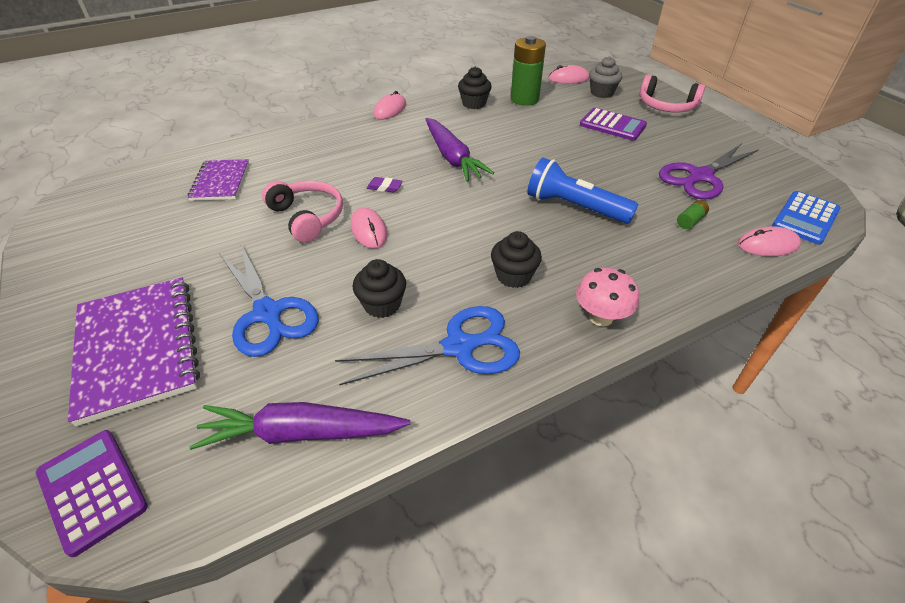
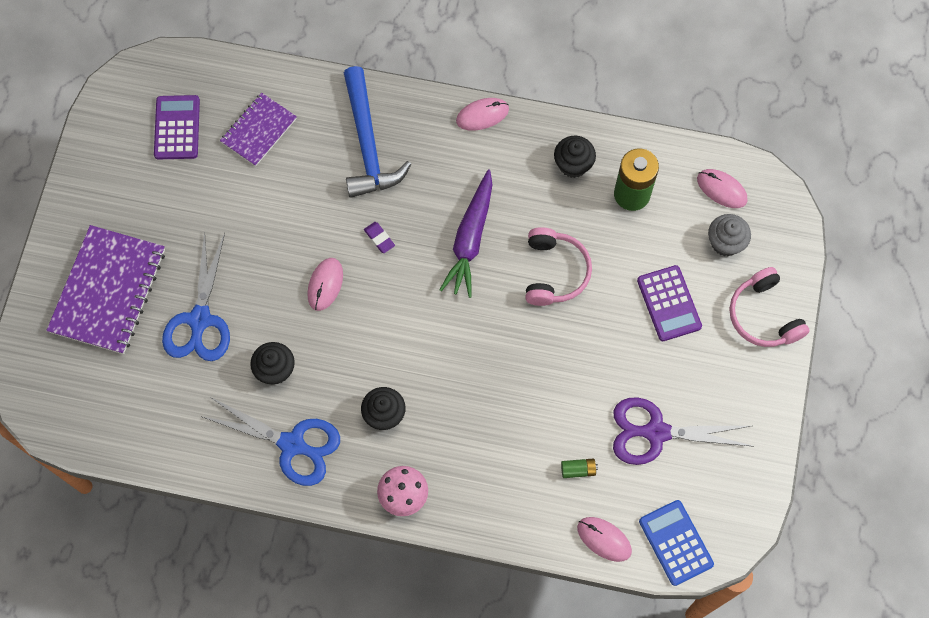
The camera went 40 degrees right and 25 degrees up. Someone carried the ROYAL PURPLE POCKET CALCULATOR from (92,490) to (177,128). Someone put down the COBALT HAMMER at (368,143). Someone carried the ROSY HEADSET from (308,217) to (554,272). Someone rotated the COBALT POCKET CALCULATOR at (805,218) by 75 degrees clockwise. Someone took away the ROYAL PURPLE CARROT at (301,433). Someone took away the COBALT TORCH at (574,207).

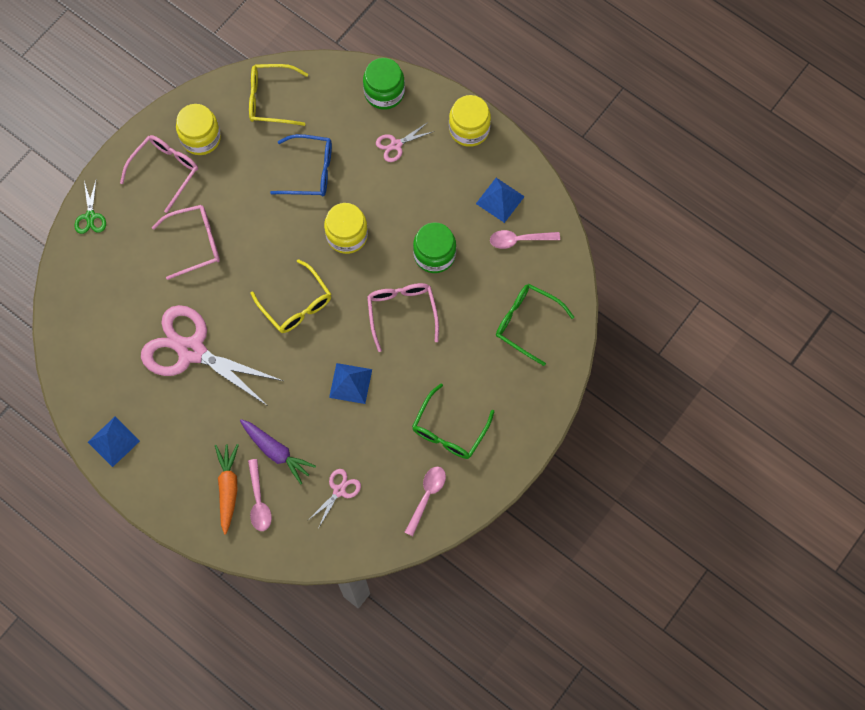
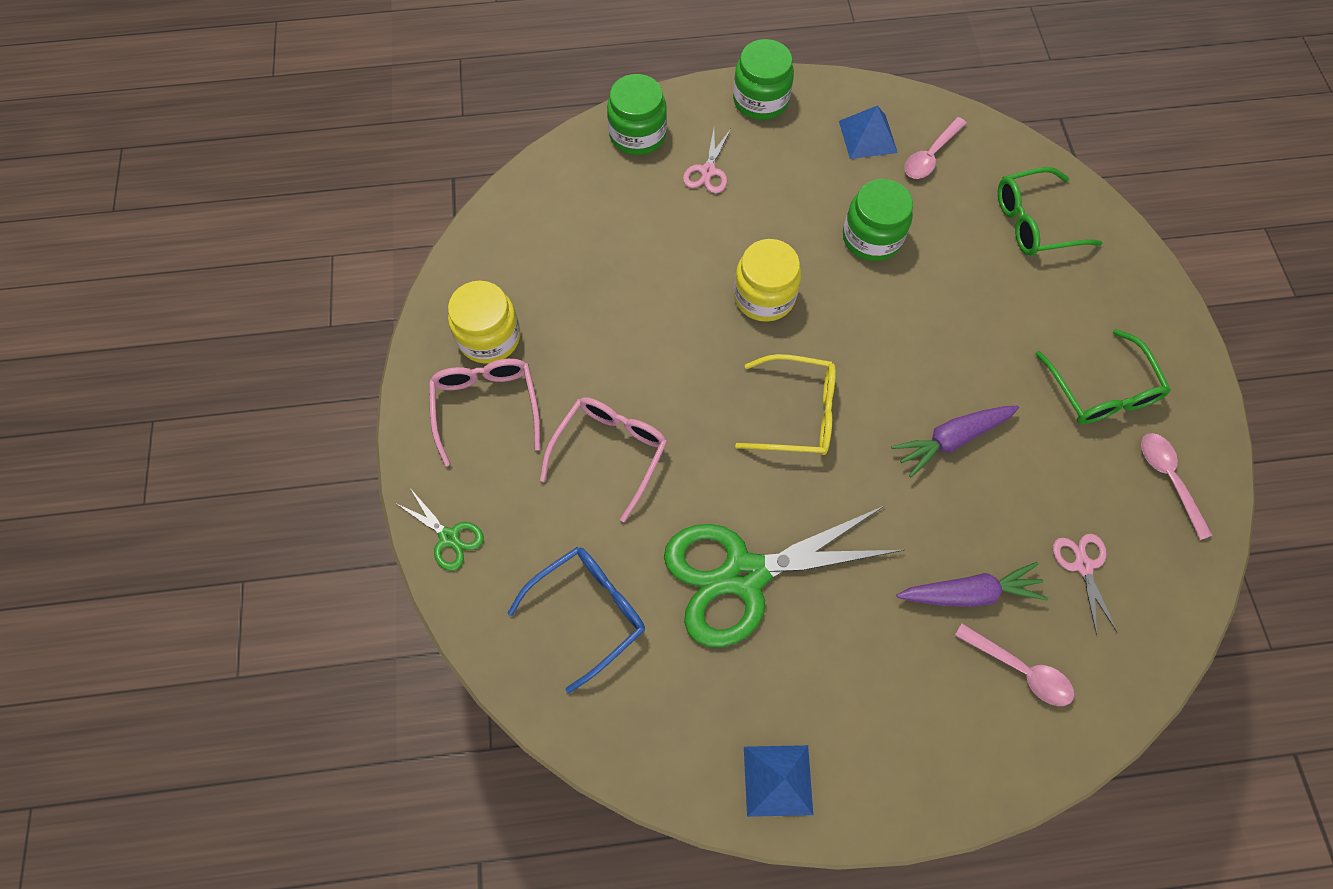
The camera went 45 degrees left and 5 degrees down. Someone carried the COBALT GLASSES from (310,171) to (588,612). Someone repainted the ROSY SHEARS at (191,351), which became the GREEN SHEARS at (744,575). Someone repainted the GOLDEN JAM JAR at (469,129), which became the GREEN JAM JAR at (760,100). Someone swapped the COBALT PYRAMID SHAPE at (350,383) for the ROYAL PURPLE CARROT at (951,439). Someone took away the ORANGE CARROT at (228,488). Someone took away the GOLDEN GLASSES at (271,99). Someone took away the ROSY GLASSES at (402,312).

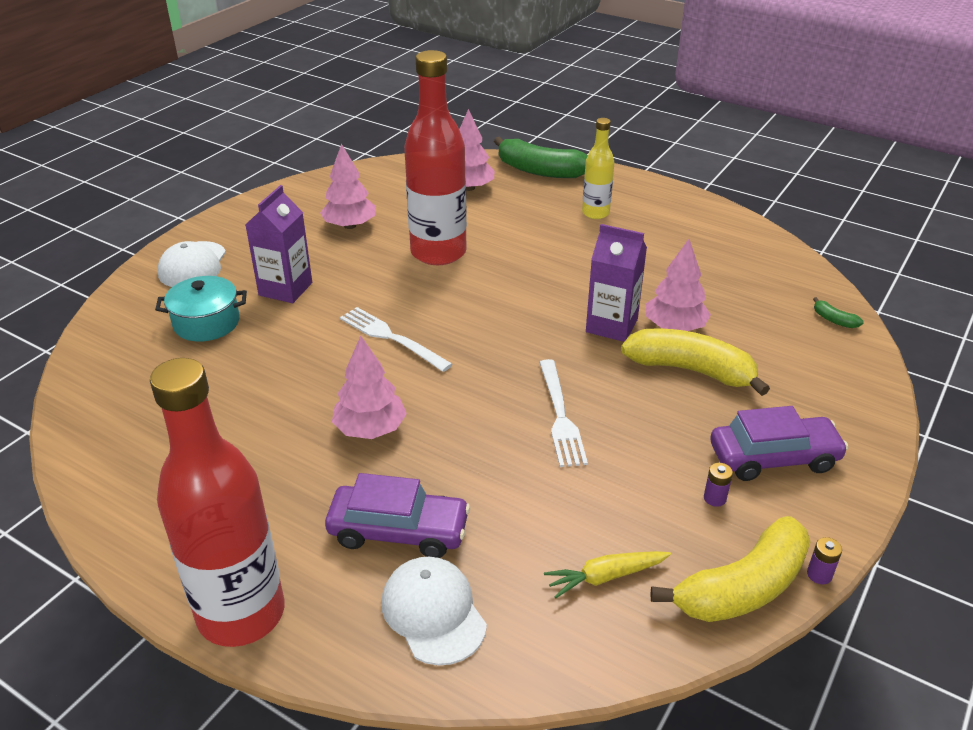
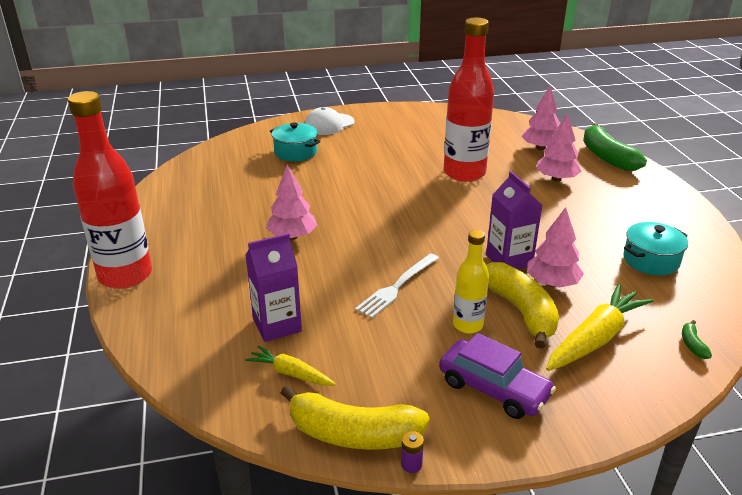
The camera went 45 degrees right and 5 degrees down. Someone carried the ROYAL PURPLE CARTON from (285,289) to (277,325). Someone carried the GOLDEN DRINK BOTTLE from (595,213) to (467,325). Someone carried the ROSY FIR TREE from (350,225) to (556,179). Someone put down the GOLDEN CARROT at (596,338). Someone put down the AQUA STOCKPOT at (651,260). Someone took away the ROYAL PURPLE AUTOMOBILE at (398,531). Someone took away the SNOW-WHITE DINNER FORK at (390,337). Someone took away the SNOW-WHITE PEAKED CAP at (433,612). Someone took away the ROYAL PURPLE AA BATTERY at (714,498).

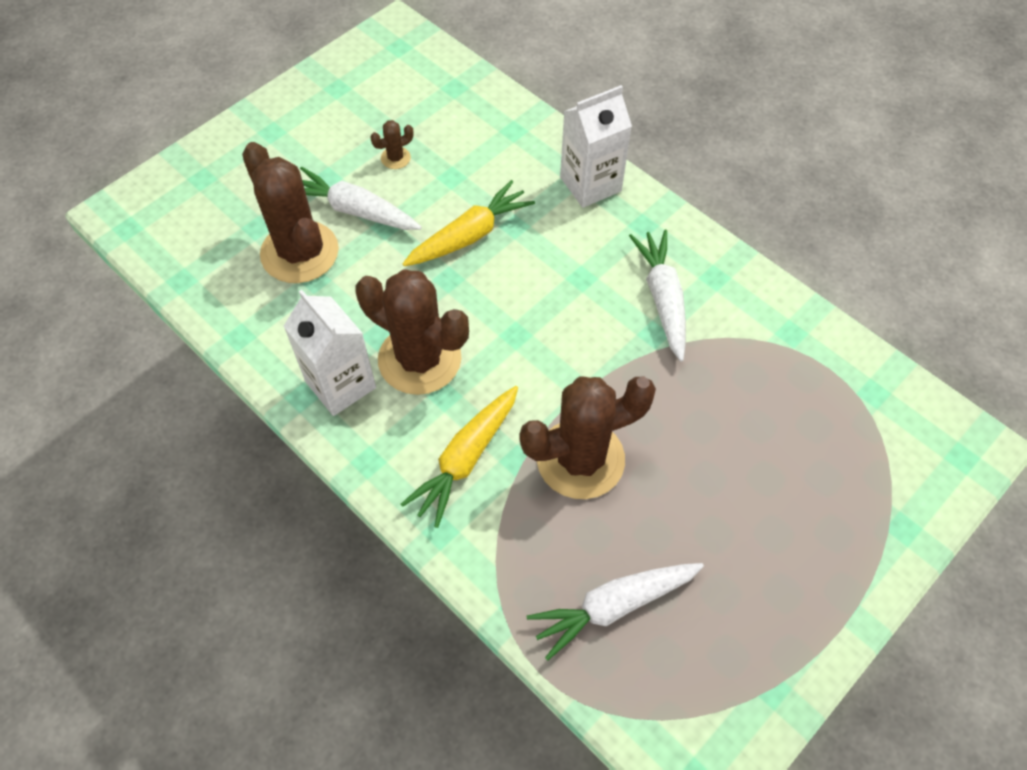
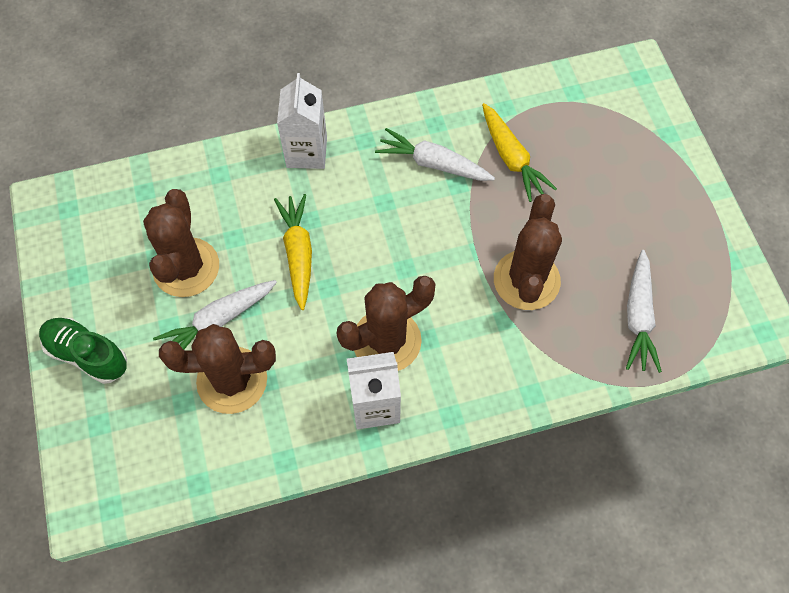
The camera went 60 degrees left and 5 degrees up. Someone put down the GREEN SHOE at (87,355). Someone scaled the BROWN SAGUARO CACTUS at (395,158) by 2.45. Someone carried the GOLDEN CARROT from (465,459) to (511,158).

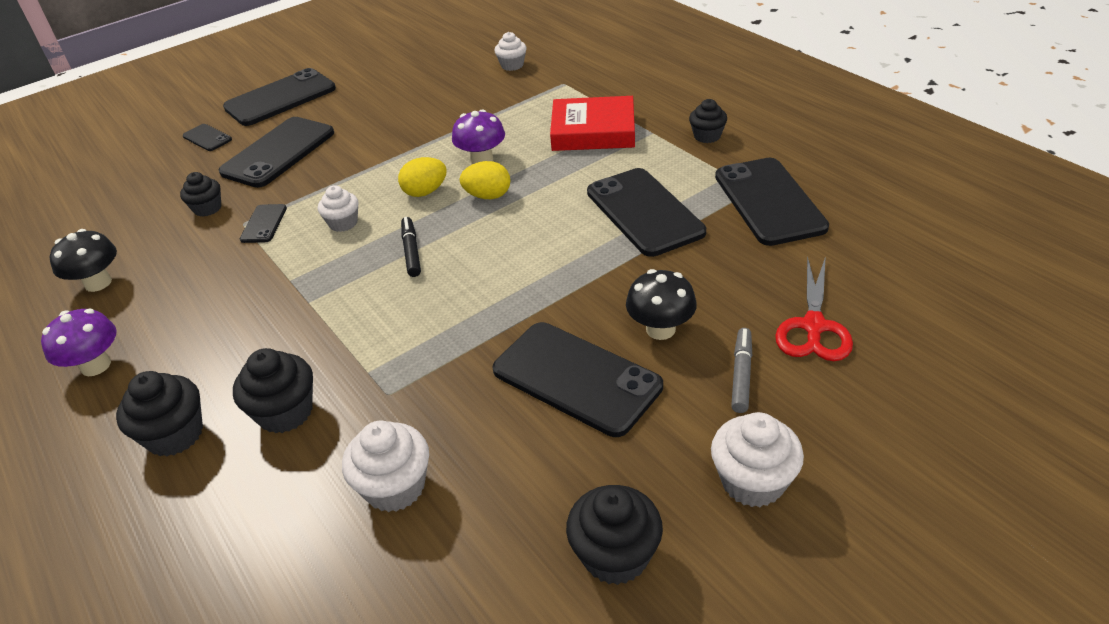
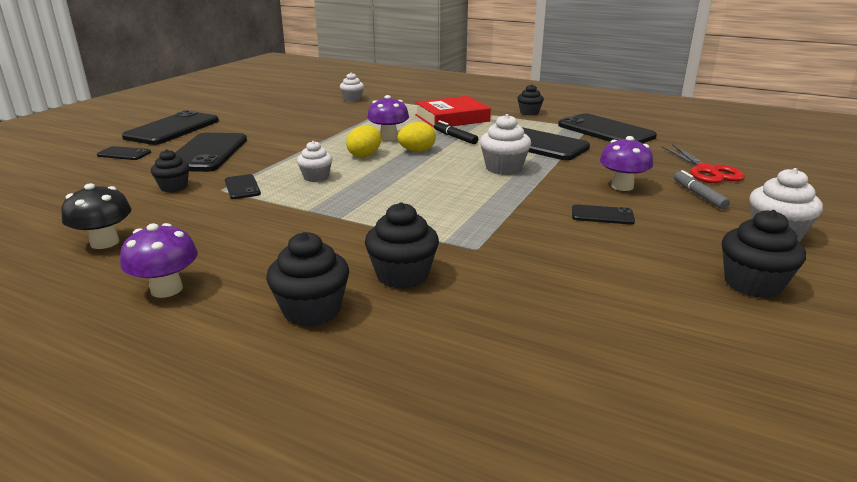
The camera went 30 degrees left and 15 degrees down. Someone carried the EBONY MARKER from (411,251) to (455,137). Someone carried the SNOW-WHITE FAIRY CAKE from (395,487) to (503,168). Someone scaled the EBONY MOBILE PHONE at (576,378) by 0.47. Someone repainted the EBONY FUNGUS at (660,329), which became the ROYAL PURPLE FUNGUS at (622,186).

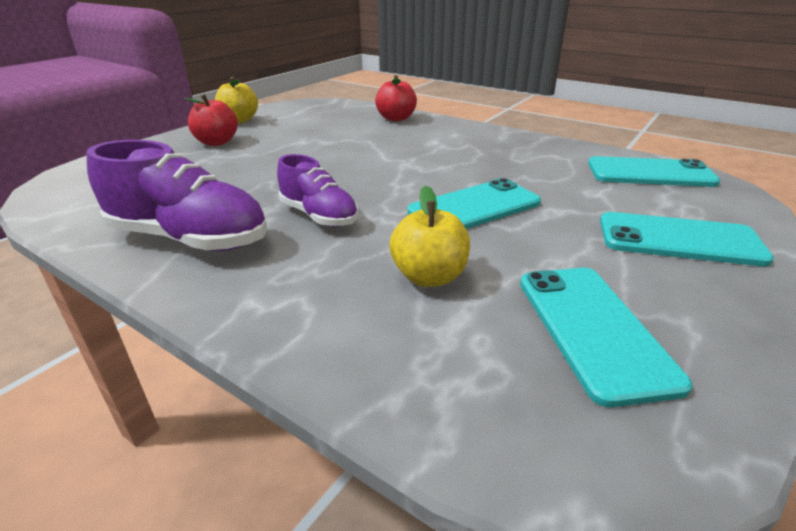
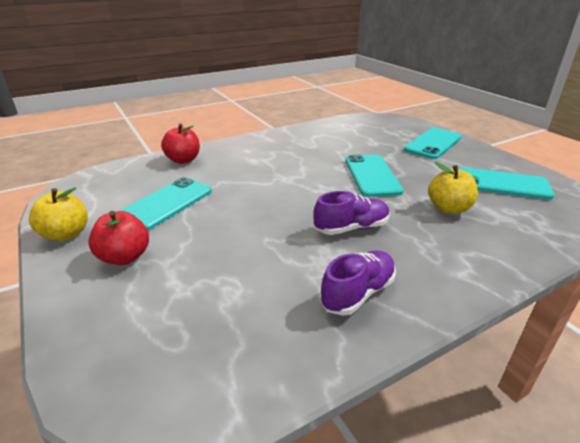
The camera went 65 degrees left and 0 degrees up. Someone carried the AQUA MOBILE PHONE from (650,173) to (166,203). Someone scaled the ROYAL PURPLE SHOE at (190,239) by 0.63.

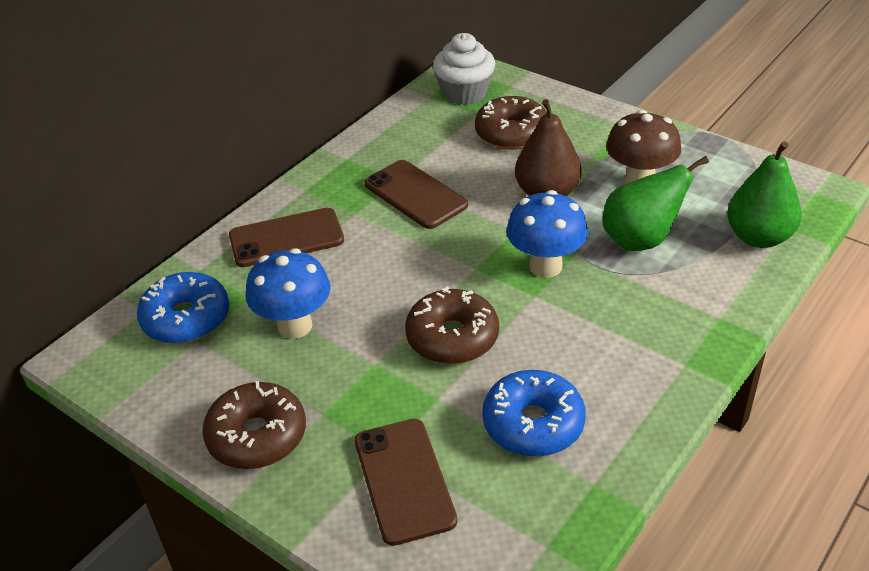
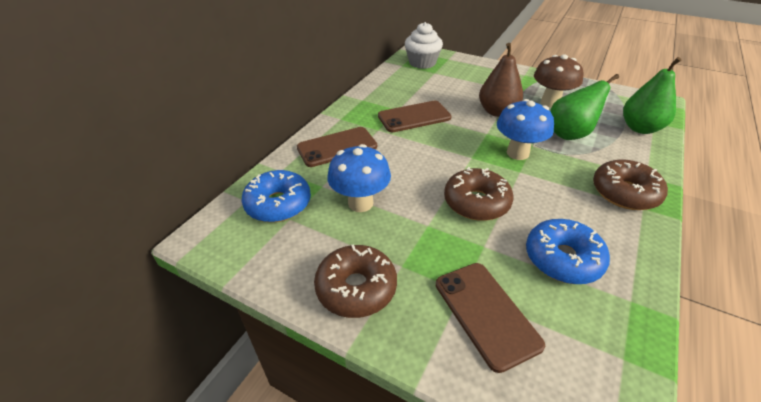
The camera went 10 degrees left and 0 degrees up. Someone rotated the BROWN MOBILE PHONE at (415,195) by 60 degrees counterclockwise. Someone carried the BROWN DONUT from (512,133) to (624,193).

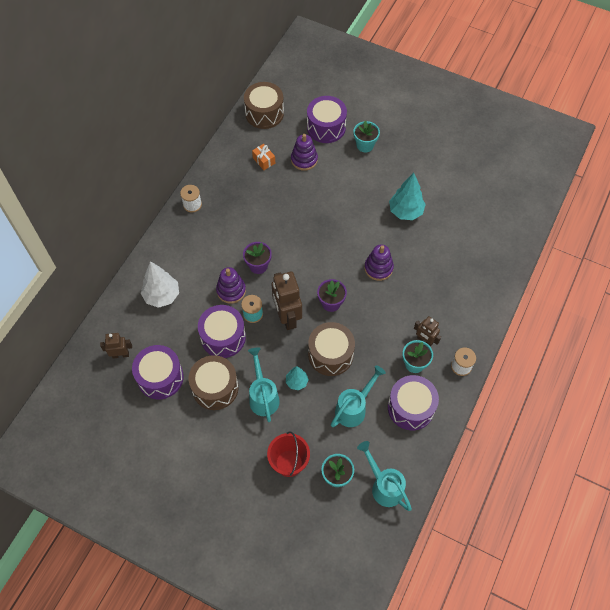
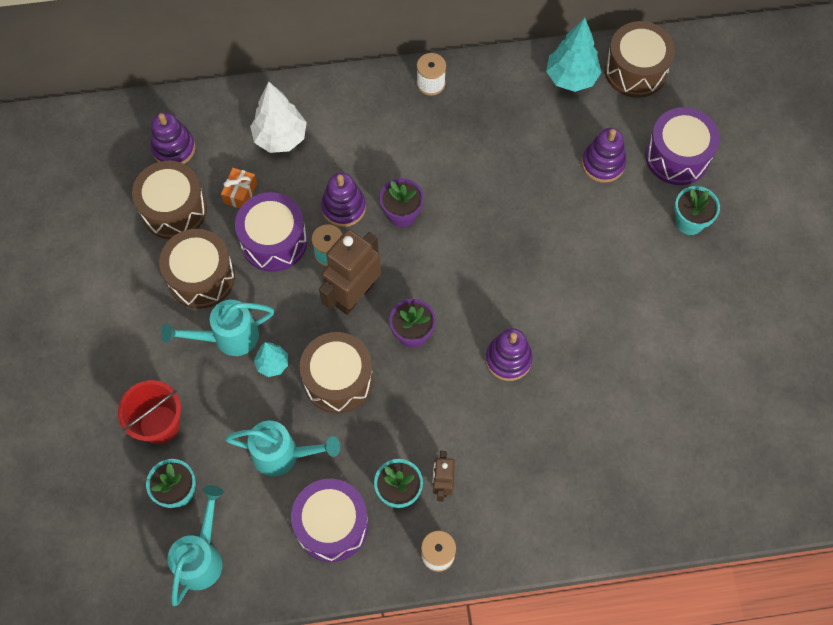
The camera went 55 degrees right and 5 degrees up. Someone repainted the ROYAL PURPLE DRUM at (160,377), which became the BROWN DRUM at (174,209). Someone swapped the BROWN ROBOT FIGURE at (120,355) for the ROYAL PURPLE STACKING TOY at (173,148). Someone rotated the AQUA SPRINKLING CAN at (263,396) by 150 degrees counterclockwise. Someone carried the ORANGE PRESENT from (264,160) to (240,193). Someone carried the AQUA FIR TREE from (405,211) to (571,78).

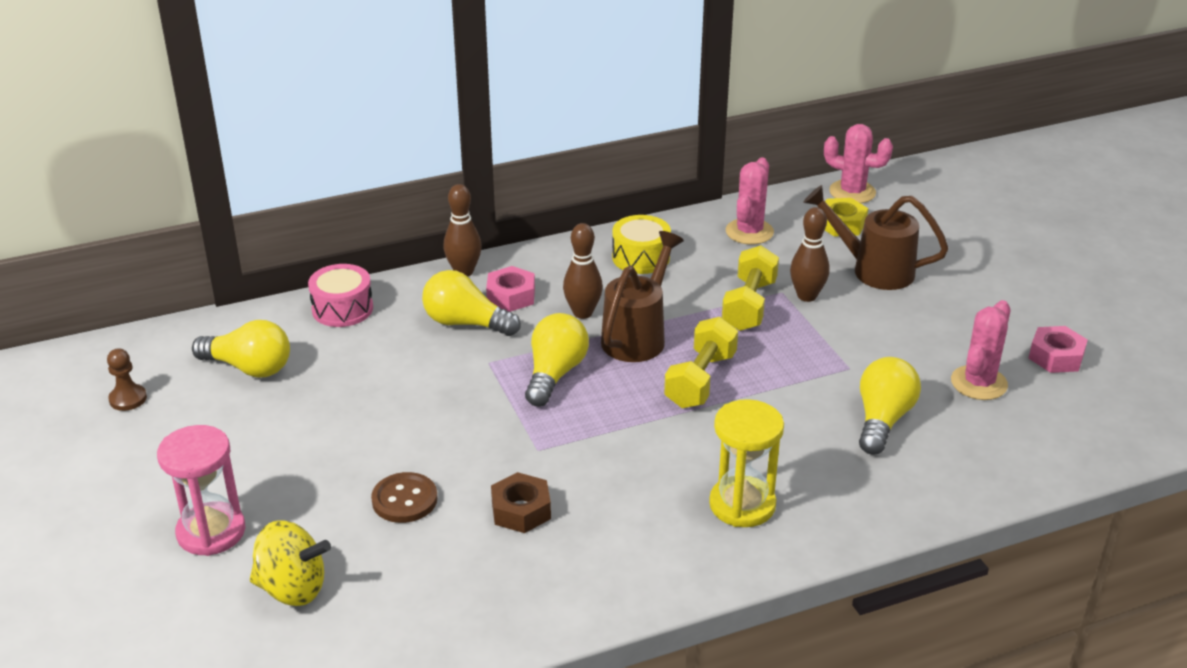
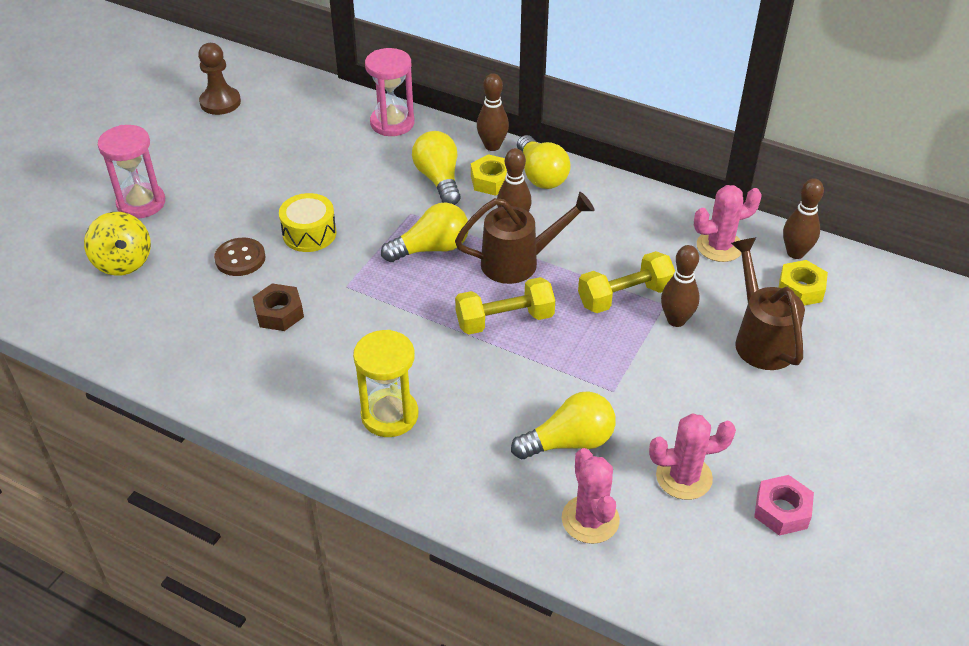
The camera went 50 degrees right and 10 degrees up. Someone scaled the BROWN CHESS PAWN at (128,399) by 1.54. Someone carried the GOLDEN DRUM from (641,257) to (309,233). Someone swapped the ROSY DRUM at (342,309) for the ROSY HOURGLASS at (392,123). Someone repainted the ROSY NUT at (511,296), which became the GOLDEN NUT at (492,181). Someone carried the GOLDEN LIGHTBULB from (249,368) to (541,175). Someone carried the ROSY SAGUARO CACTUS from (852,192) to (590,519). Someone put down the BROWN BOWLING PIN at (795,253).

